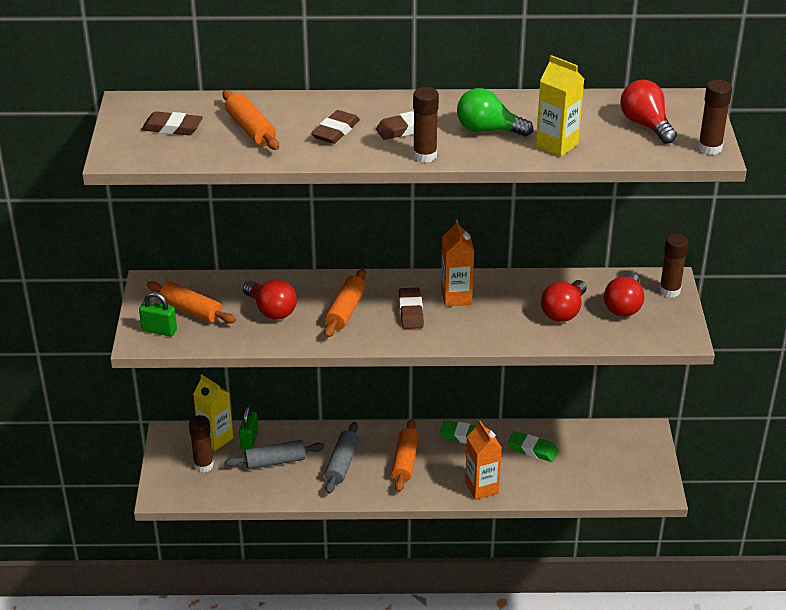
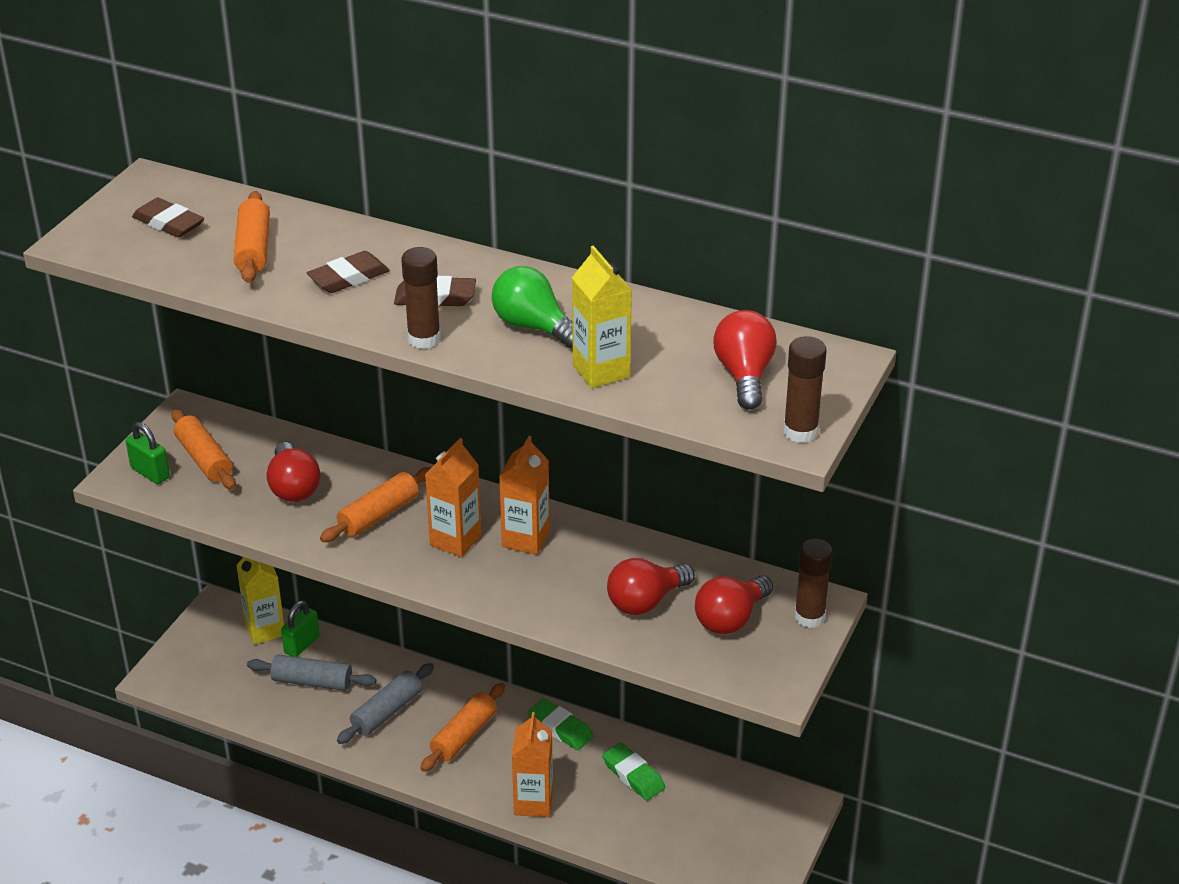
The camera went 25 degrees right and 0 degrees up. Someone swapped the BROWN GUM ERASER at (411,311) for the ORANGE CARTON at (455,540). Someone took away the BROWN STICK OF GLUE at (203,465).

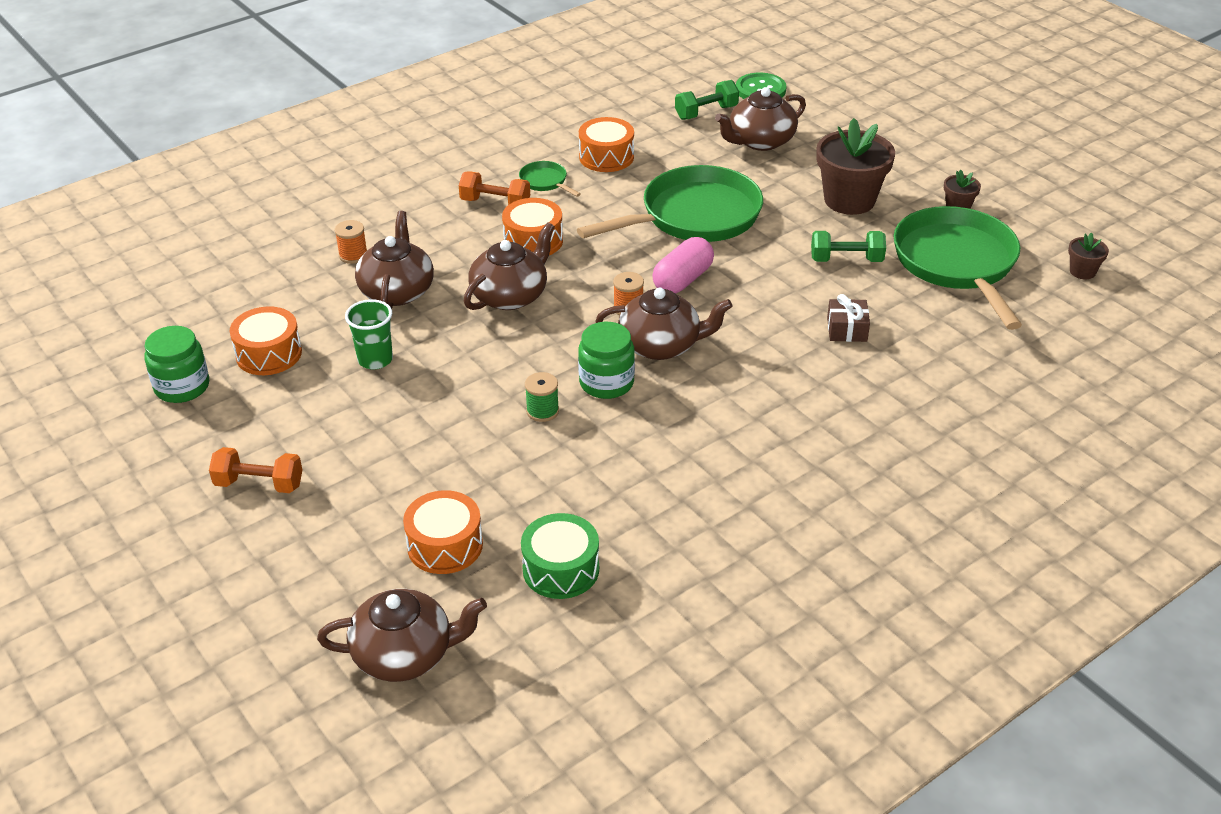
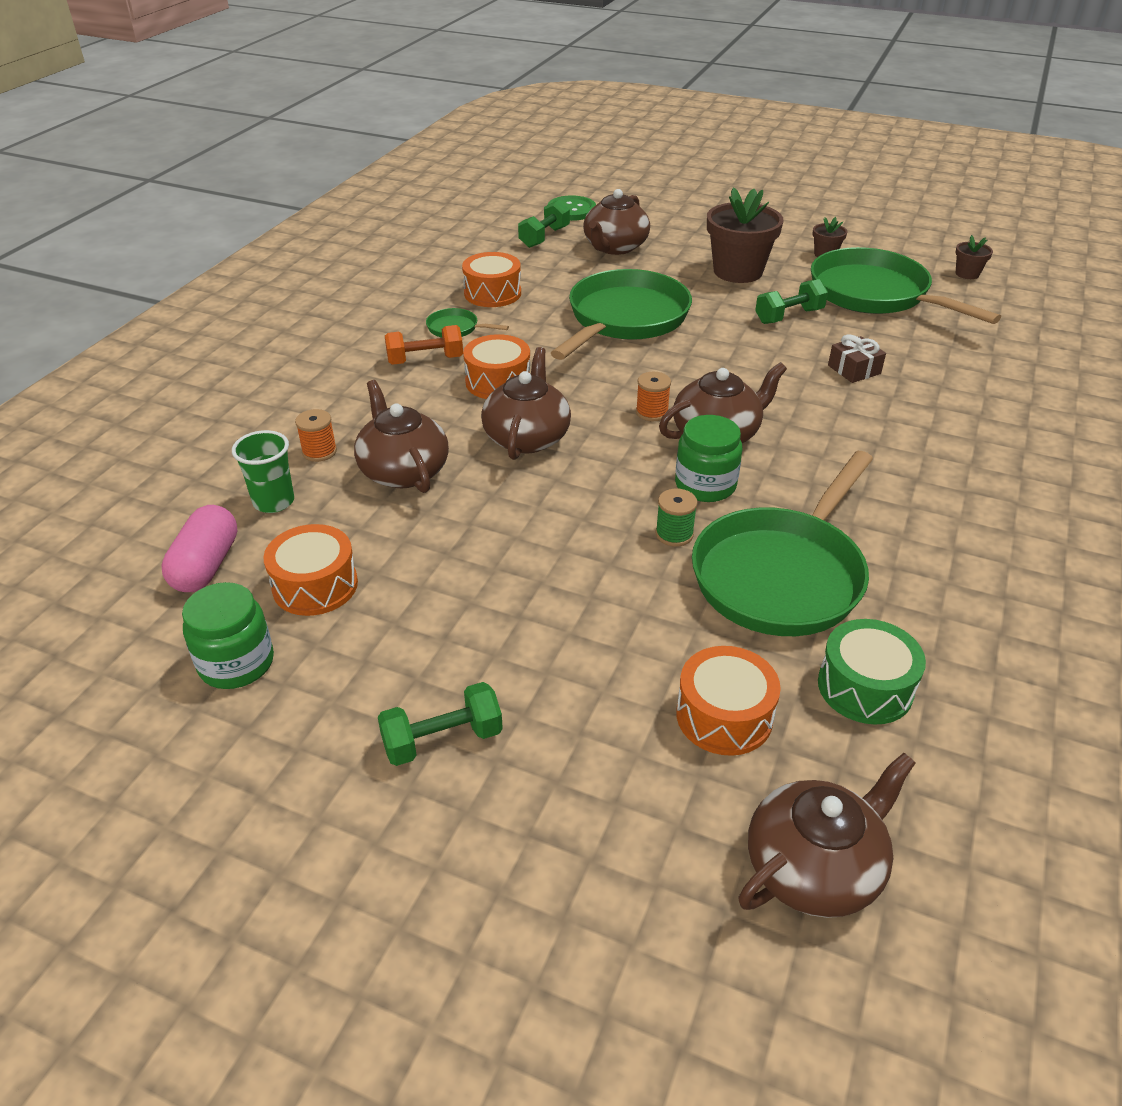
The camera went 30 degrees left and 0 degrees up. Someone carried the ROSY CAPSULE from (682,280) to (206,565). Someone carried the GREEN CUP from (375,359) to (274,502). Someone repainted the ORANGE DUMBBELL at (259,484), which became the GREEN DUMBBELL at (442,740). Someone put down the GREEN FRYING PAN at (781,575).

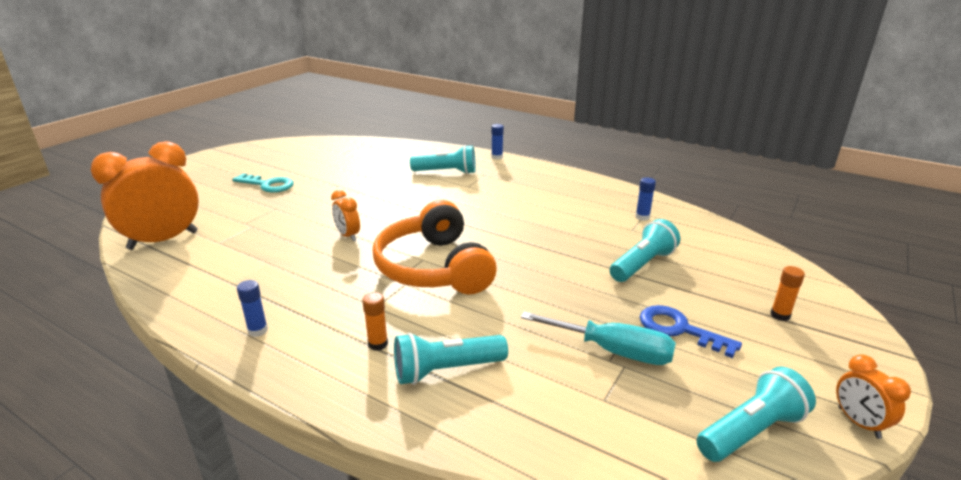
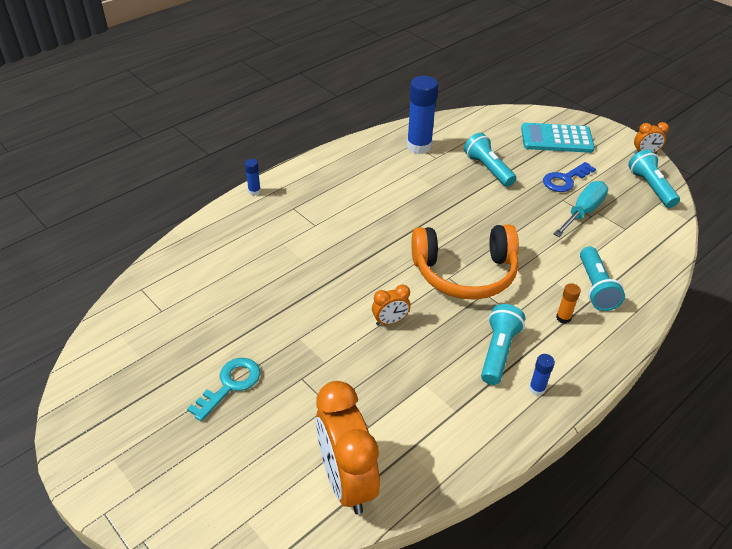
The camera went 75 degrees left and 15 degrees up. Someone scaled the COBALT STICK OF GLUE at (642,217) by 2.18. Someone carried the AQUA TORCH from (446,172) to (498,351). Someone swapped the ORANGE STICK OF GLUE at (780,315) for the AQUA POCKET CALCULATOR at (556,139).

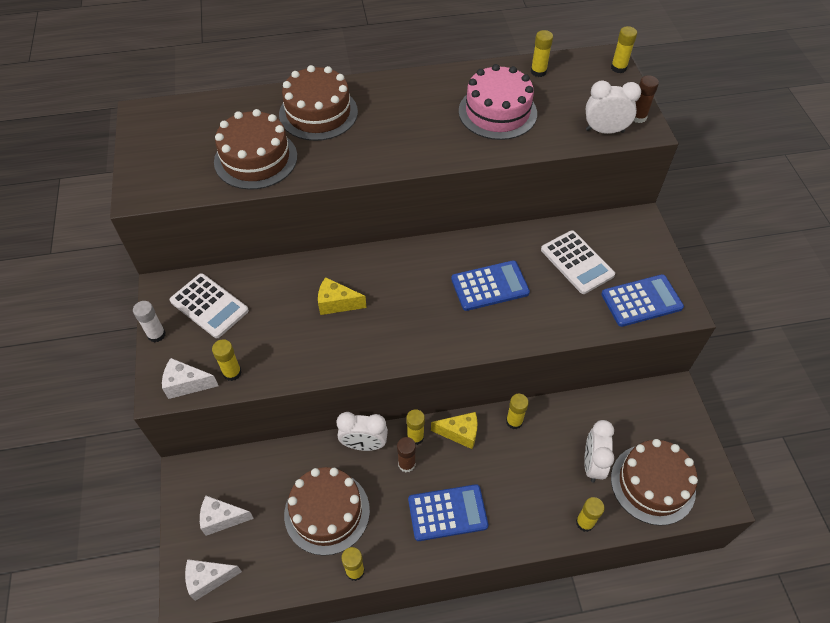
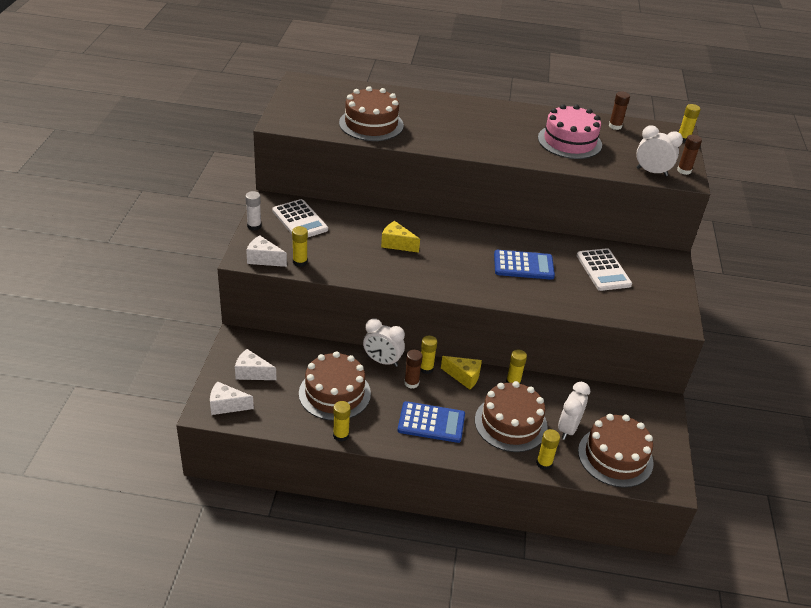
The camera went 15 degrees right and 15 degrees down. Someone carried the BROWN LAYER CAKE from (318,113) to (510,423). Someone repainted the GOLDEN STICK OF GLUE at (538,72), which became the BROWN STICK OF GLUE at (615,126). Someone took away the COBALT POCKET CALCULATOR at (641,301).

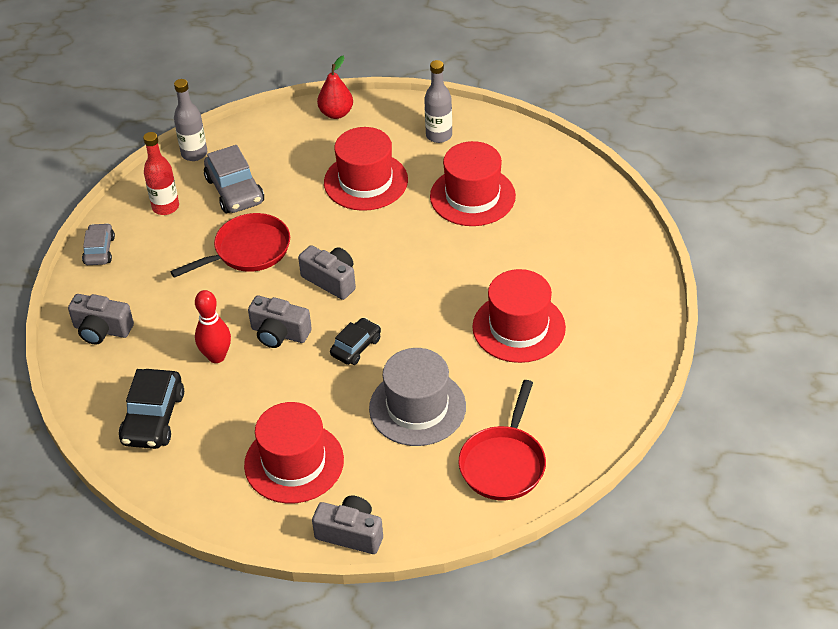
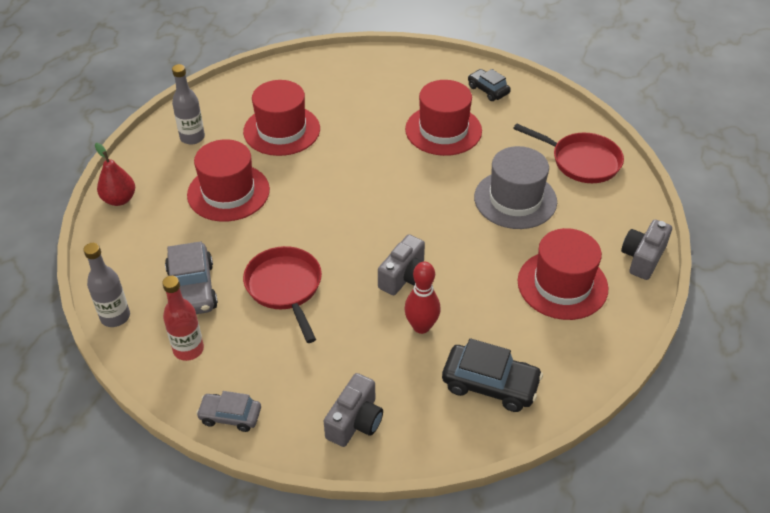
The camera went 80 degrees left and 0 degrees up. Someone rotated the ASH-GREY AUTOMOBILE at (235,190) by 90 degrees clockwise. Someone carried the EBONY AUTOMOBILE from (356,347) to (488,90). Someone took away the ASH-GREY COMPACT CAMERA at (331,280).

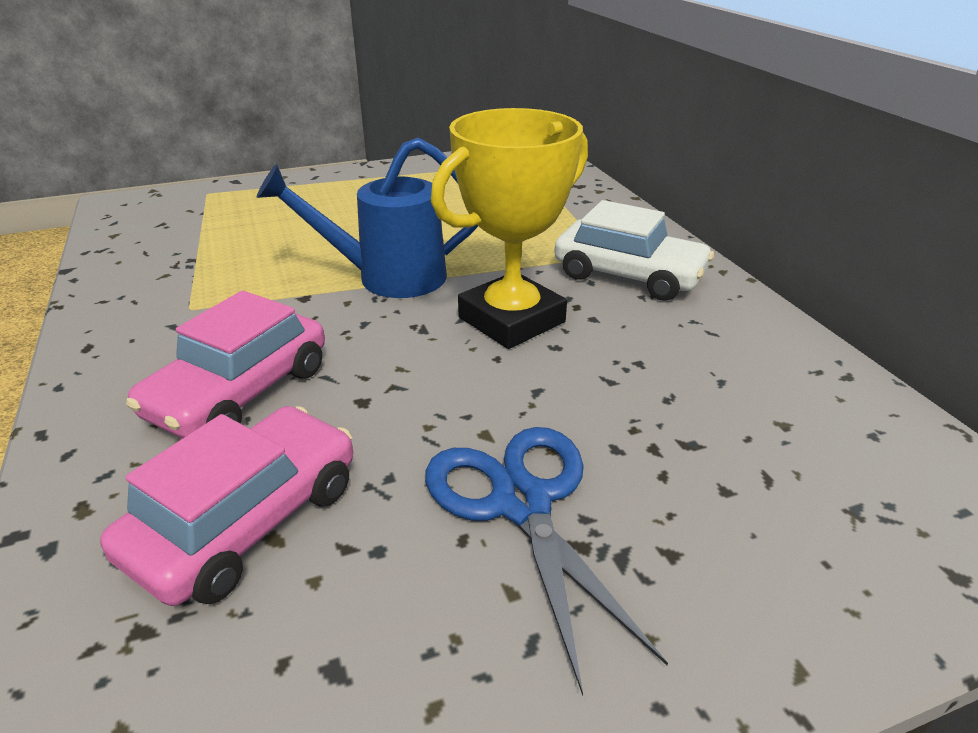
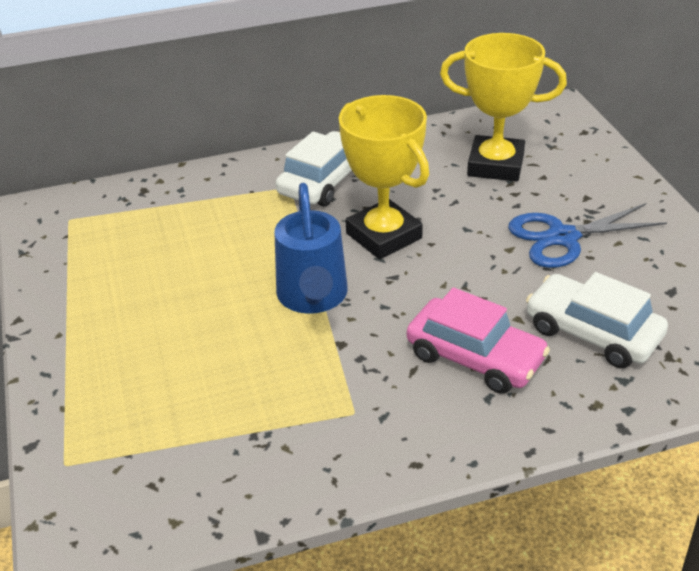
The camera went 85 degrees left and 5 degrees up. Someone put down the GOLDEN PRIZE CUP at (495,165). Someone repainted the ROSY AUTOMOBILE at (246,520), which became the SNOW-WHITE AUTOMOBILE at (592,333).

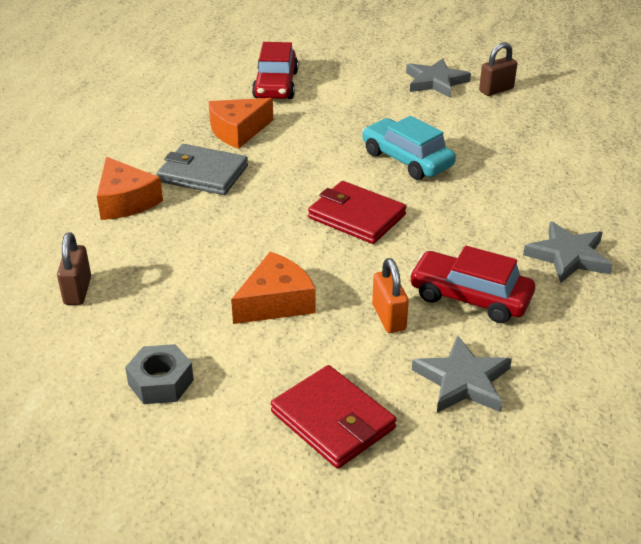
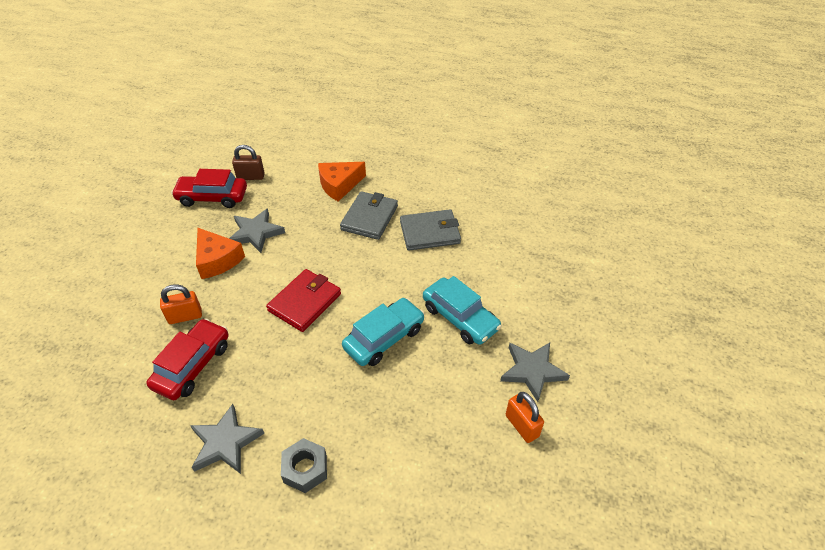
The camera went 90 degrees right and 10 degrees up. Someone carried the CRIMSON AUTOMOBILE from (276,85) to (212,197). Someone carried the ASH-GREY FIVE-POINTED STAR from (462,380) to (256,233). Someone carried the ASH-GREY NUT from (161,382) to (305,469). Someone swapped the ORANGE PIECE OF CHEESE at (238,131) for the ASH-GREY BILLFOLD at (430,232). Someone put down the AQUA AUTOMOBILE at (460,318). Someone repainted the BROWN PADLOCK at (496,90), which became the ORANGE PADLOCK at (522,426). Someone took away the CRIMSON BILLFOLD at (332,420).

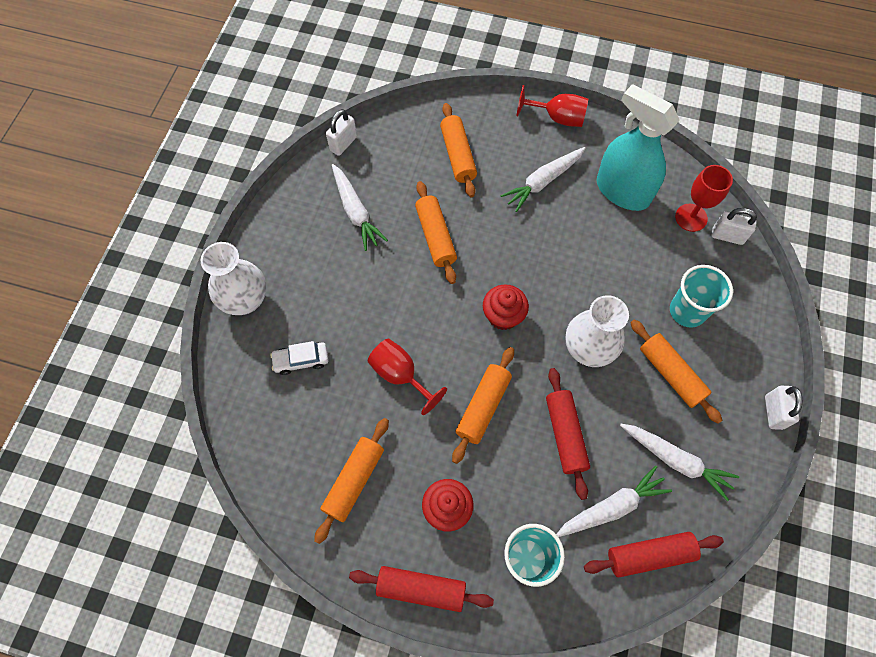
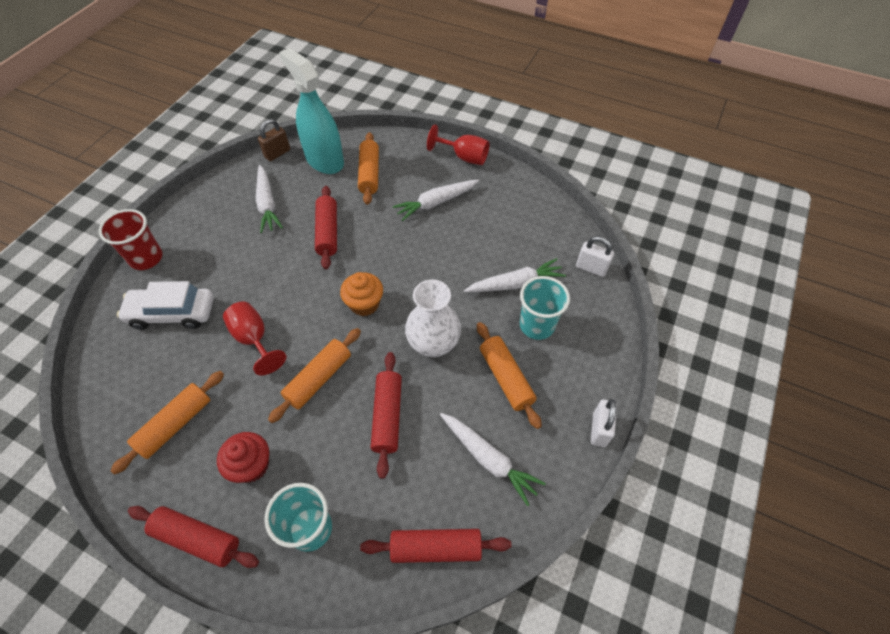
The camera went 10 degrees right and 10 degrees down. Someone swapped the SNOW-WHITE VASE at (245,300) for the CRIMSON CUP at (146,258). Someone scaled the SNOW-WHITE AUTOMOBILE at (301,360) by 1.69. Someone repainted the SNOW-WHITE PADLOCK at (343,144), which became the BROWN PADLOCK at (277,153). Someone carried the AQUA SPRAY CLEANER from (622,191) to (324,160). Someone repainted the ORANGE DOUGH ROLLER at (435,237), which became the CRIMSON DOUGH ROLLER at (327,232). Someone repainted the CRIMSON FAIRY CAKE at (503,316), which became the ORANGE FAIRY CAKE at (364,304). Someone carried the SNOW-WHITE CARROT from (612,507) to (515,284). Someone took away the CRIMSON GOBLET at (691,217).

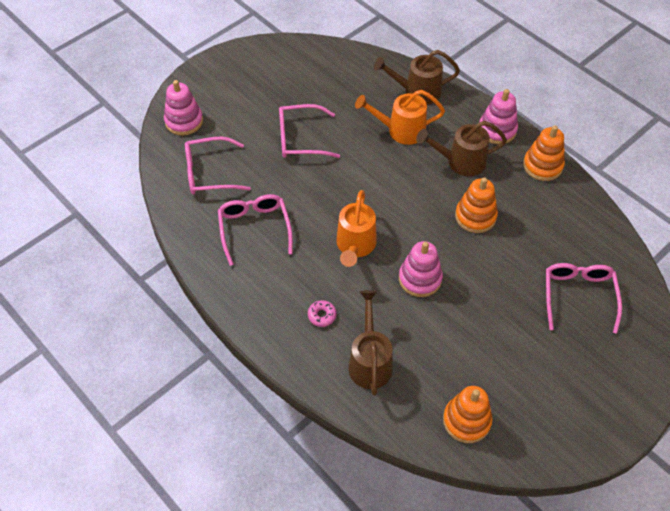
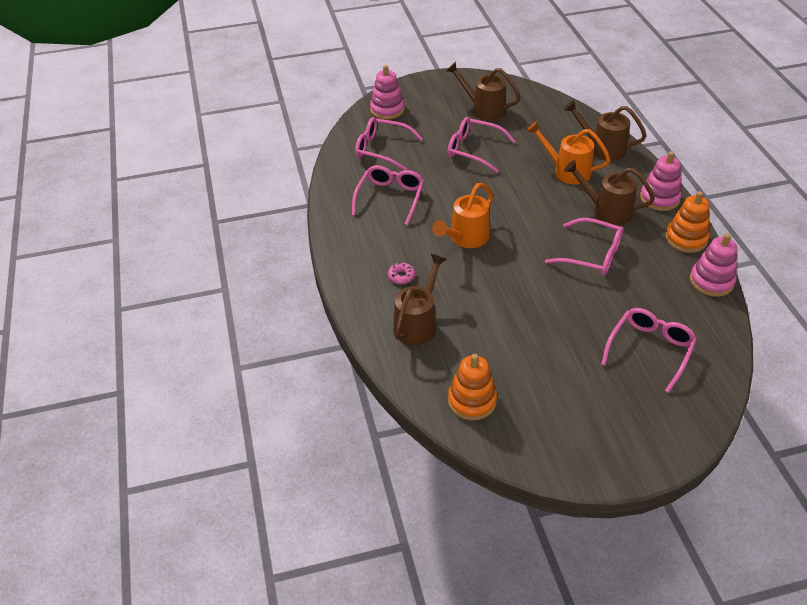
The camera went 30 degrees right and 10 degrees down. Someone put down the BROWN SPRINKLING CAN at (483,109). Someone swapped the ORANGE STACKING TOY at (475,216) for the ROSY GLASSES at (591,255). Someone carried the ROSY STACKING TOY from (420,279) to (711,281).

